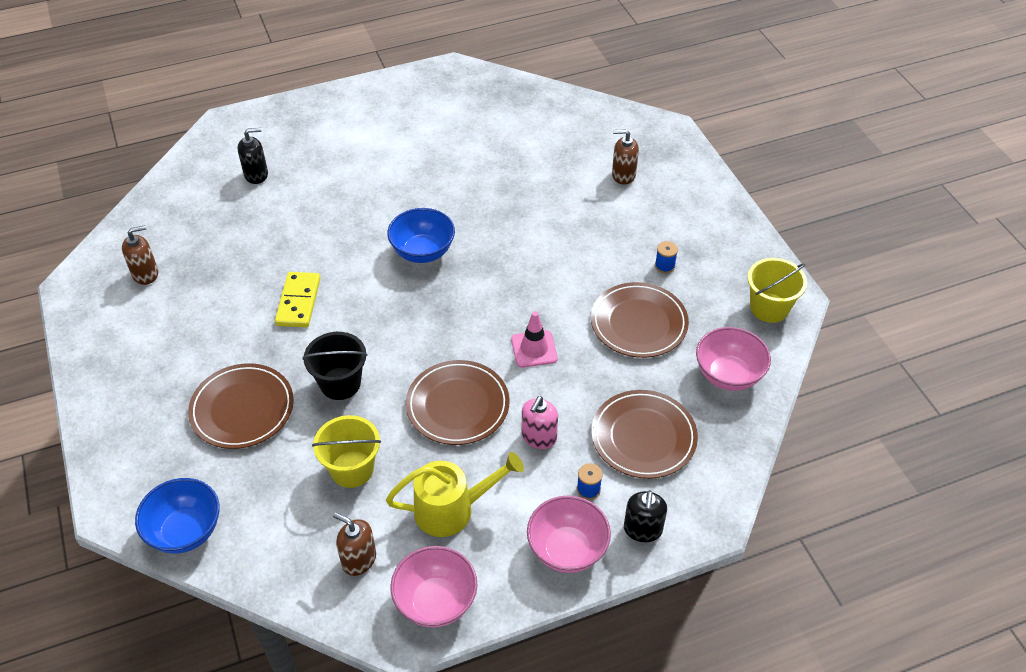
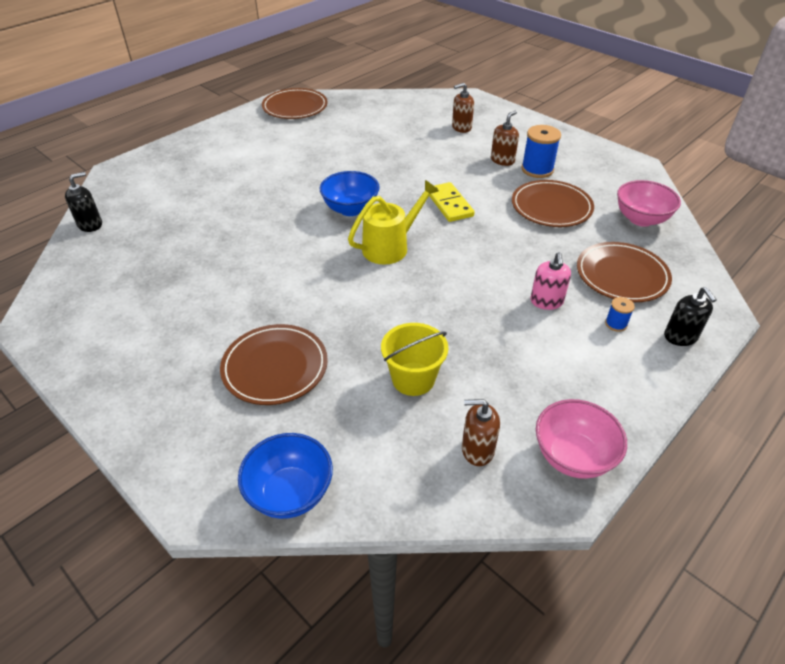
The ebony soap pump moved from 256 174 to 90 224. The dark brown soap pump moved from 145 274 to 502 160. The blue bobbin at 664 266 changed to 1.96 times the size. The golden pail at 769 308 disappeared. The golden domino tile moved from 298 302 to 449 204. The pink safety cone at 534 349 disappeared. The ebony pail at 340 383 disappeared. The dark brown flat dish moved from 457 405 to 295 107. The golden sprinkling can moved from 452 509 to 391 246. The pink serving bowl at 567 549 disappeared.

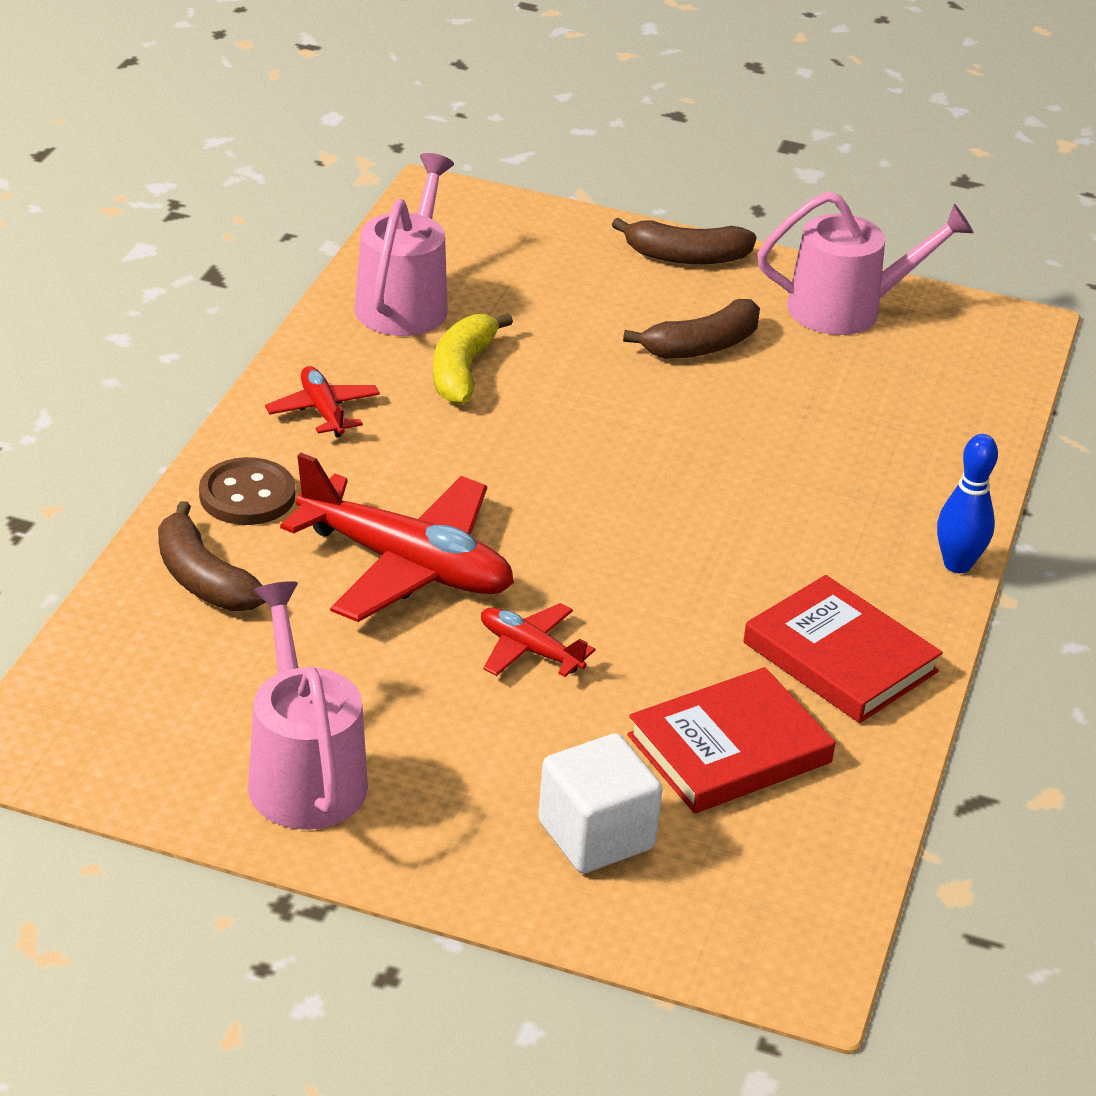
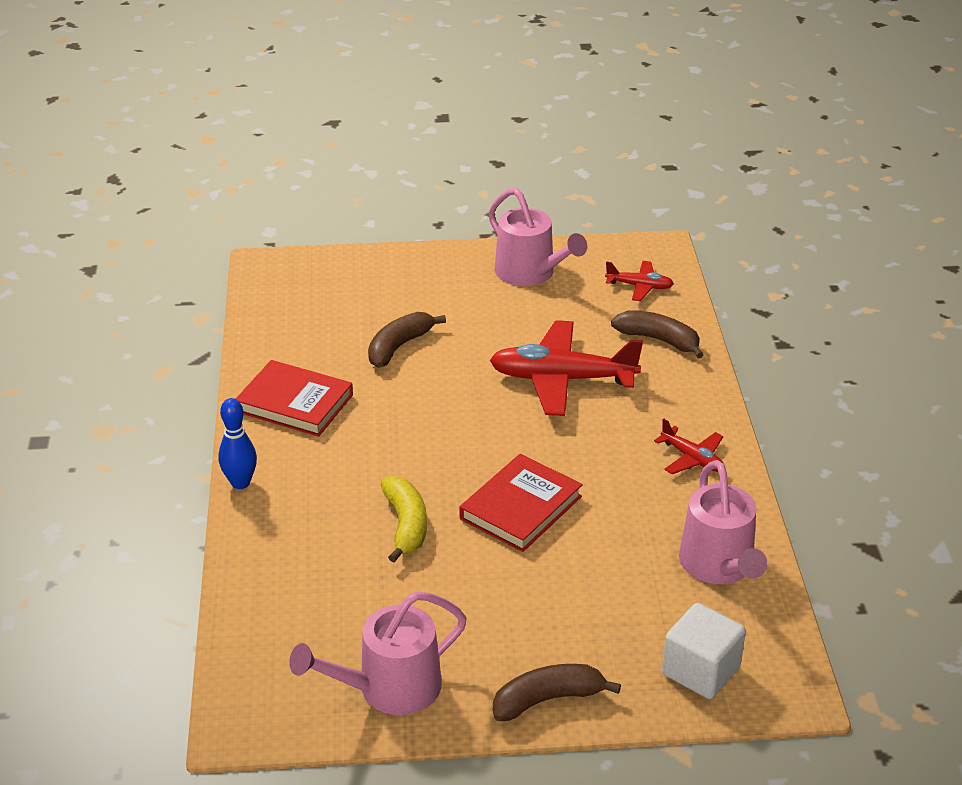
The dark brown toy banana moved from 702 346 to 399 347. The golden toy banana moved from 462 371 to 406 525. The dark brown button at 247 495 disappeared. The red aeroplane moved from 530 650 to 639 286. The red book moved from 729 749 to 521 508. The white block moved from 596 835 to 700 671.

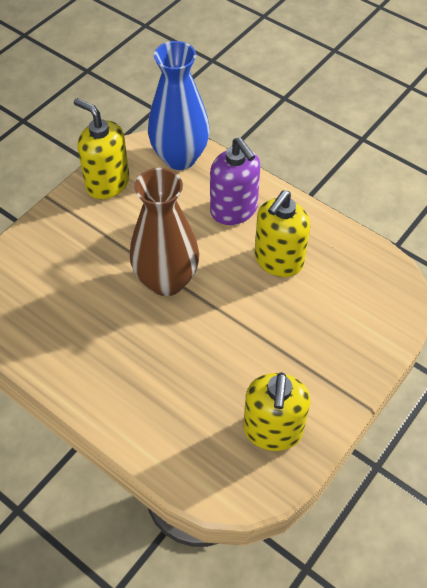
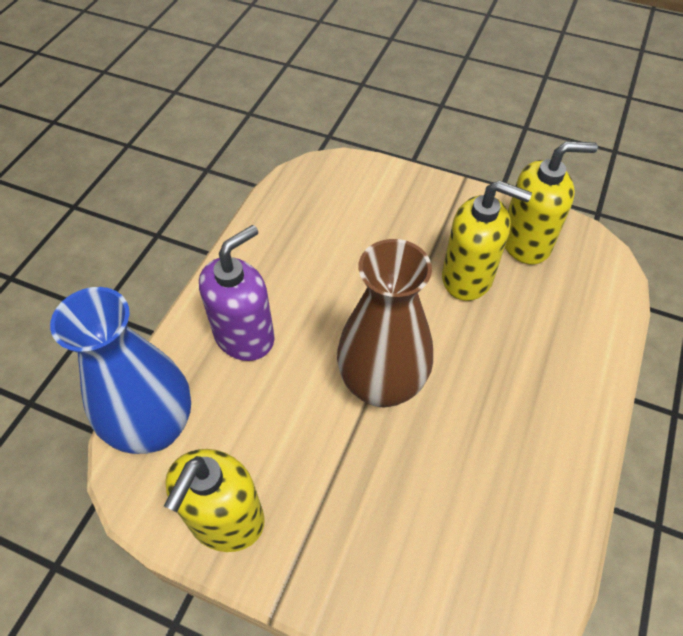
The golden soap pump moved from 278 260 to 467 277.

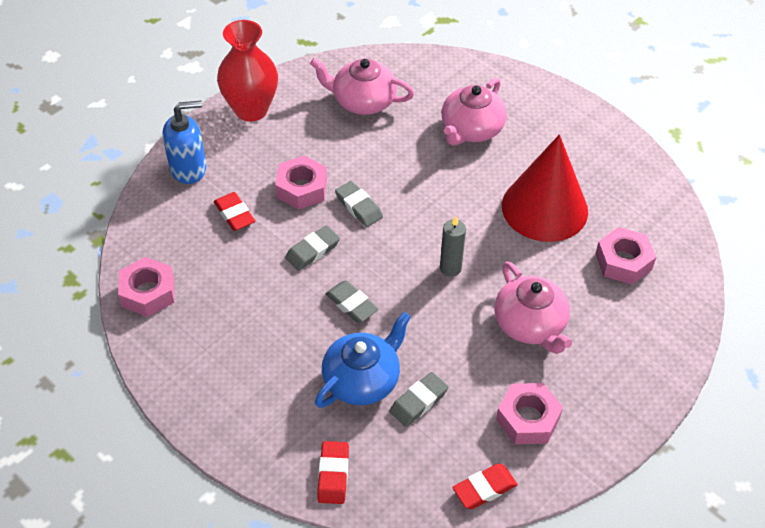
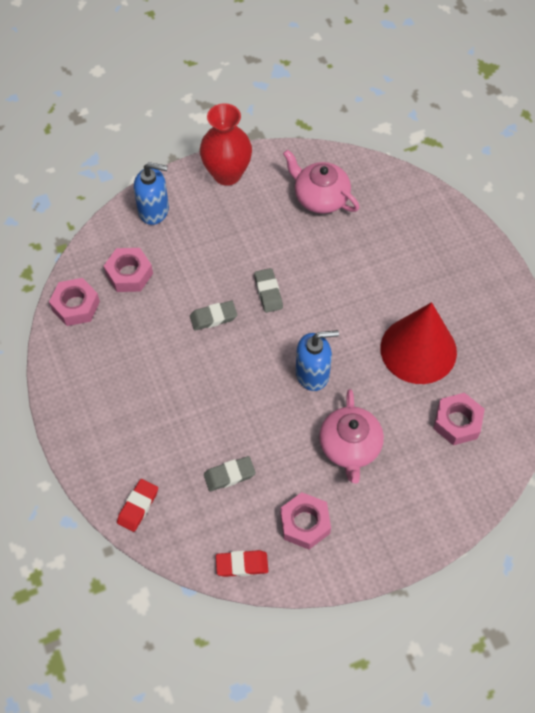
The pink china teapot at 471 129 disappeared. The pink hexagon nut moved from 301 188 to 129 274. The red pencil eraser at 234 214 disappeared. The gray candle at 450 268 was replaced by the blue soap pump at 312 373. The gray pencil eraser at 351 304 disappeared. The blue china teapot at 362 380 disappeared.

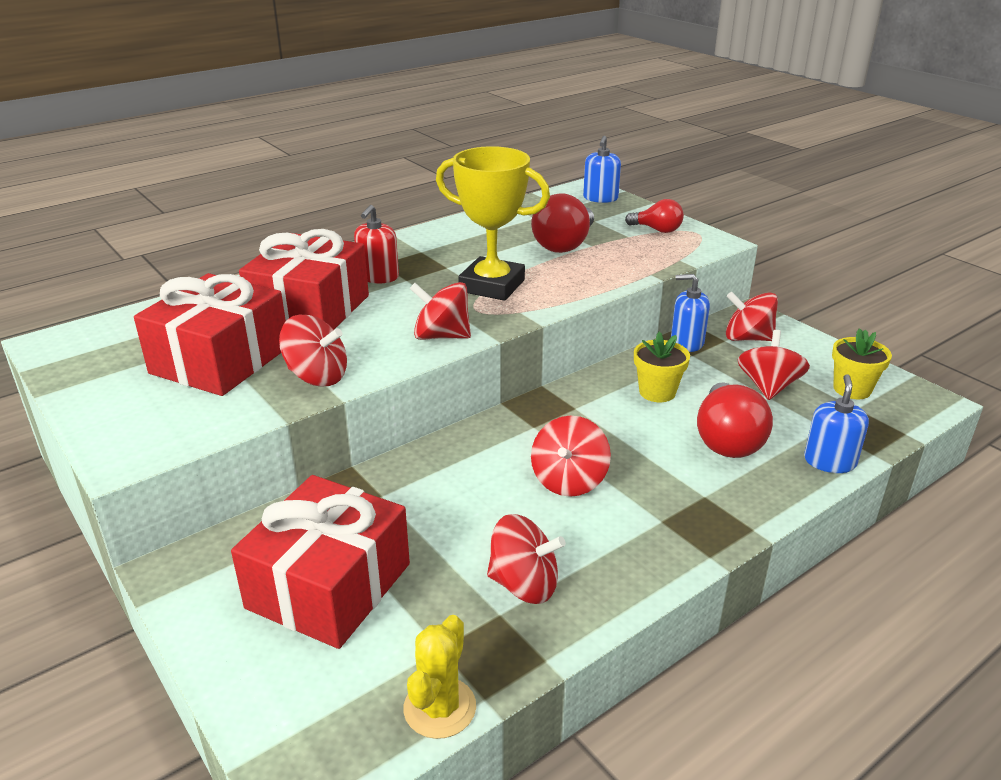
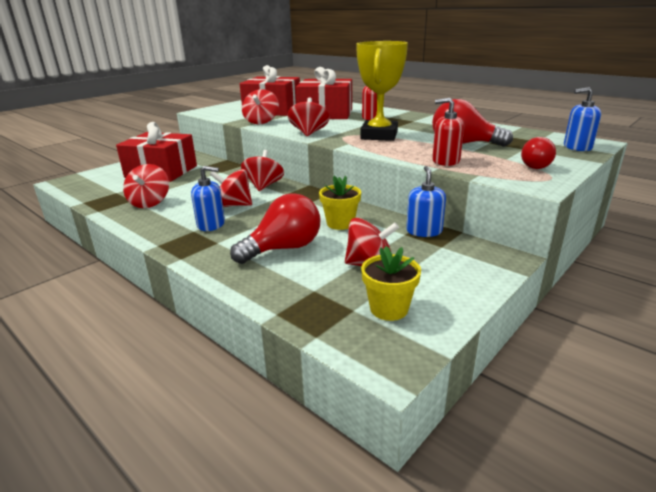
The red toy top moved from 747 338 to 264 186. The blue soap pump moved from 829 461 to 211 224. The red bulb at 727 440 turned 150 degrees clockwise. The golden prickly plant at 440 708 disappeared. The red soap pump at 445 161 appeared.

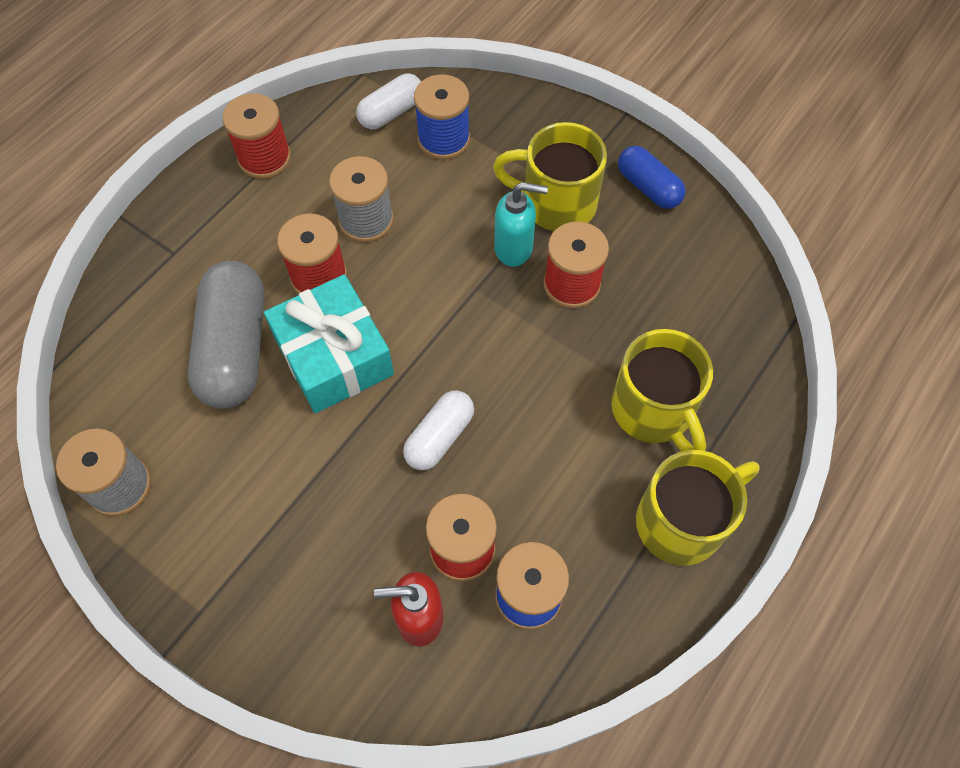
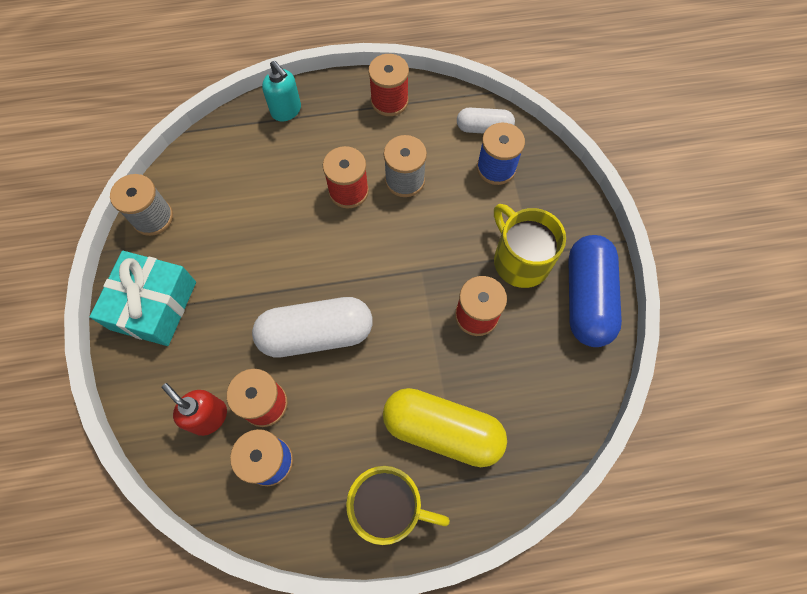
The blue capsule at 648 187 changed to 1.76 times the size. The aqua soap pump moved from 514 248 to 286 111. The gray capsule at 235 348 disappeared. The aqua wrapped gift moved from 334 356 to 153 305. The golden tea mug at 654 411 was replaced by the golden capsule at 442 430. The white capsule at 439 437 changed to 1.76 times the size.

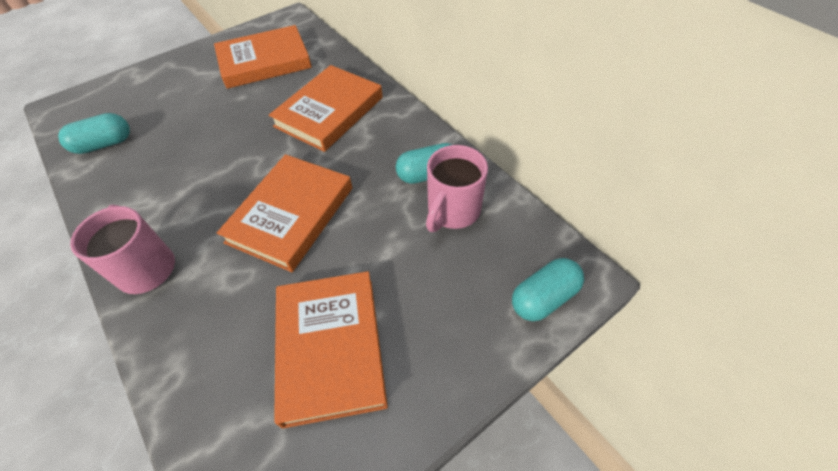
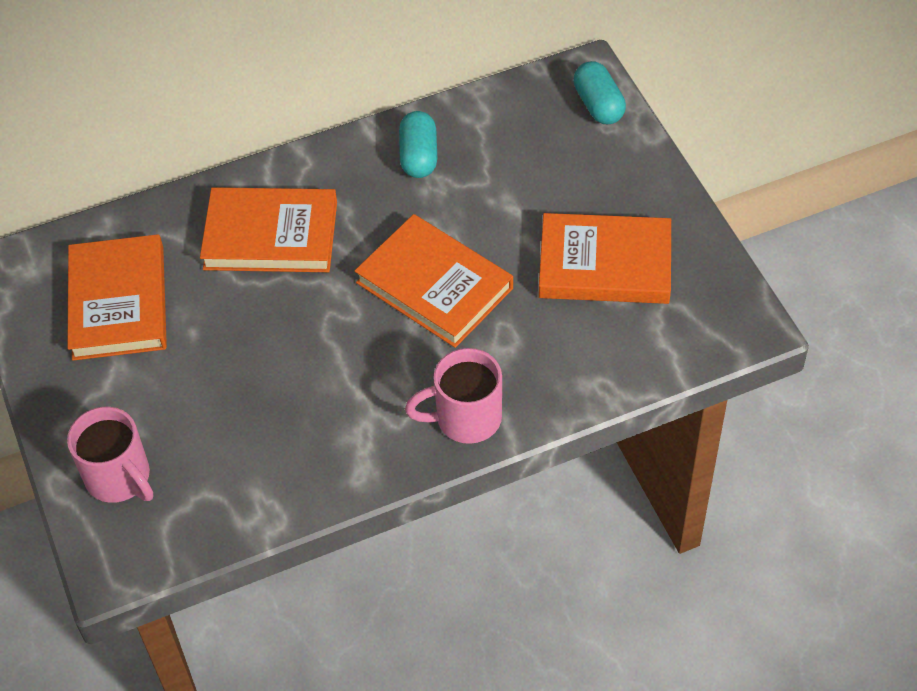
The orange book at 329 112 turned 45 degrees counterclockwise. The aqua capsule at 104 144 disappeared. The pink tea mug moved from 452 211 to 119 478.

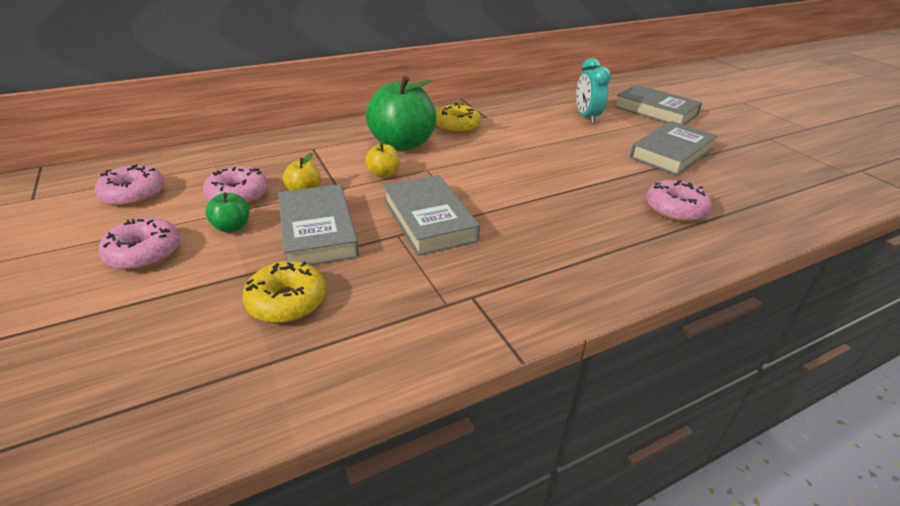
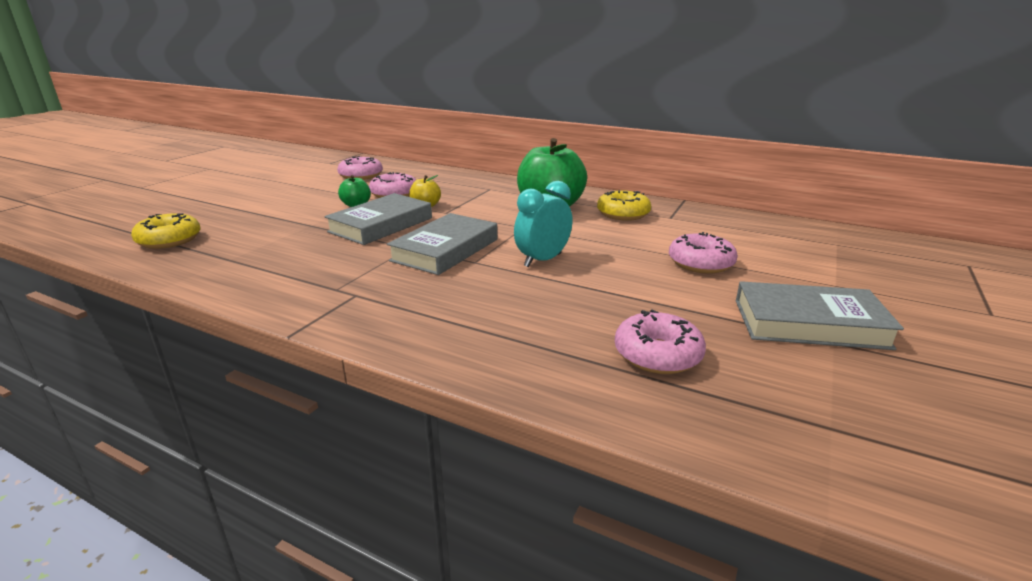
The aqua bedside clock moved from 586 117 to 542 260. The gray book at 655 111 disappeared. The golden toy apple at 383 174 disappeared. The pink doughnut moved from 144 253 to 700 263. The golden doughnut moved from 287 301 to 169 240.

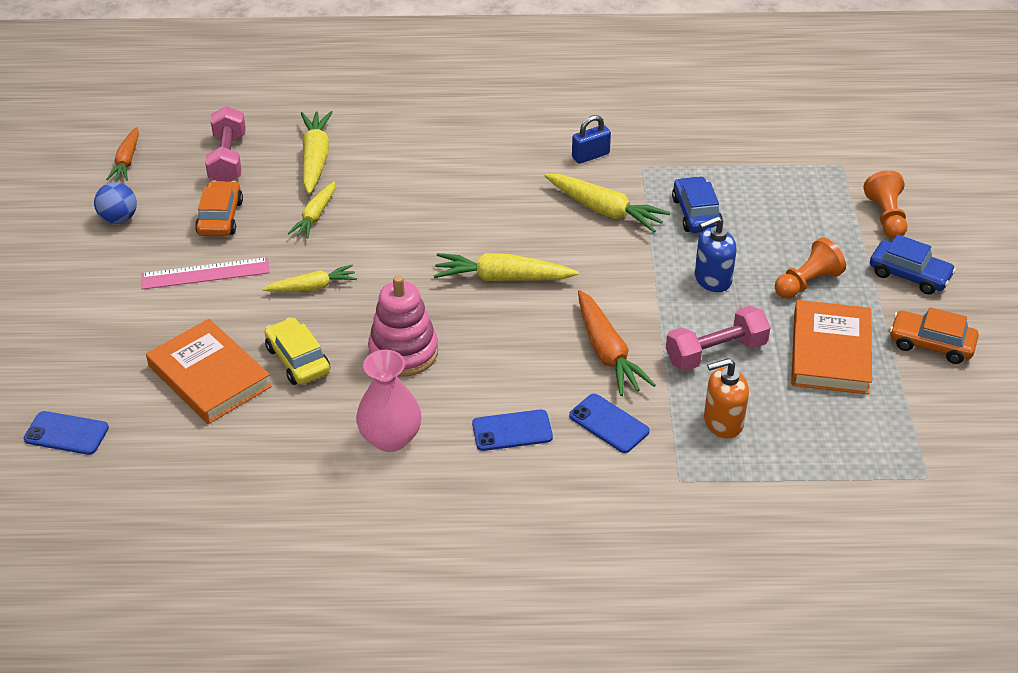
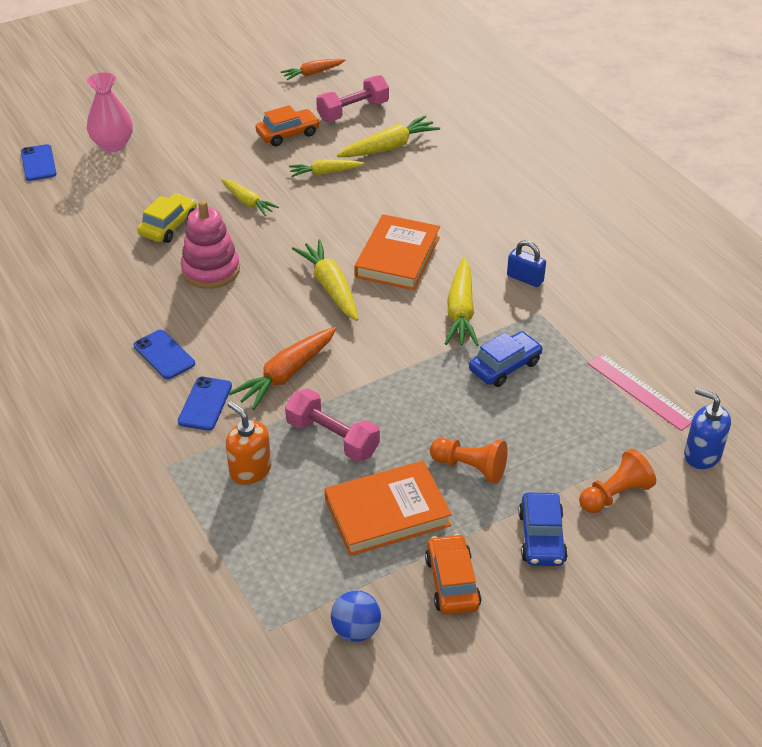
The blue ball moved from 119 219 to 356 630. The blue soap pump moved from 712 279 to 702 454. The pink straightedge moved from 205 274 to 640 391. The orange book moved from 209 376 to 397 257. The pink vase moved from 390 438 to 113 145.

